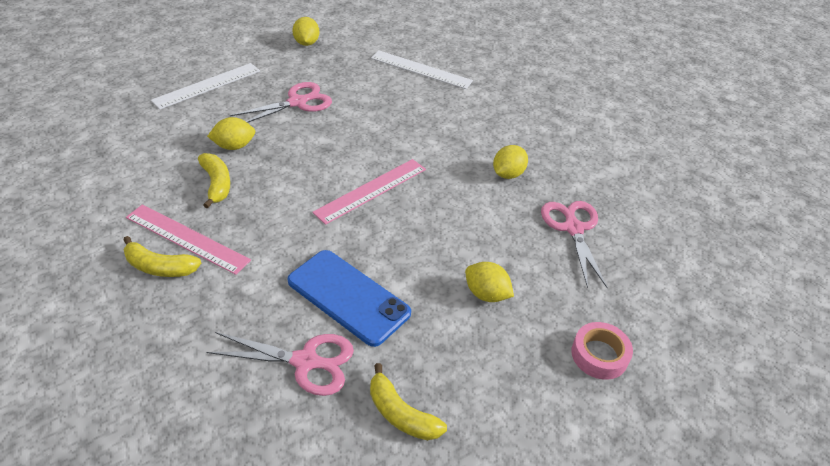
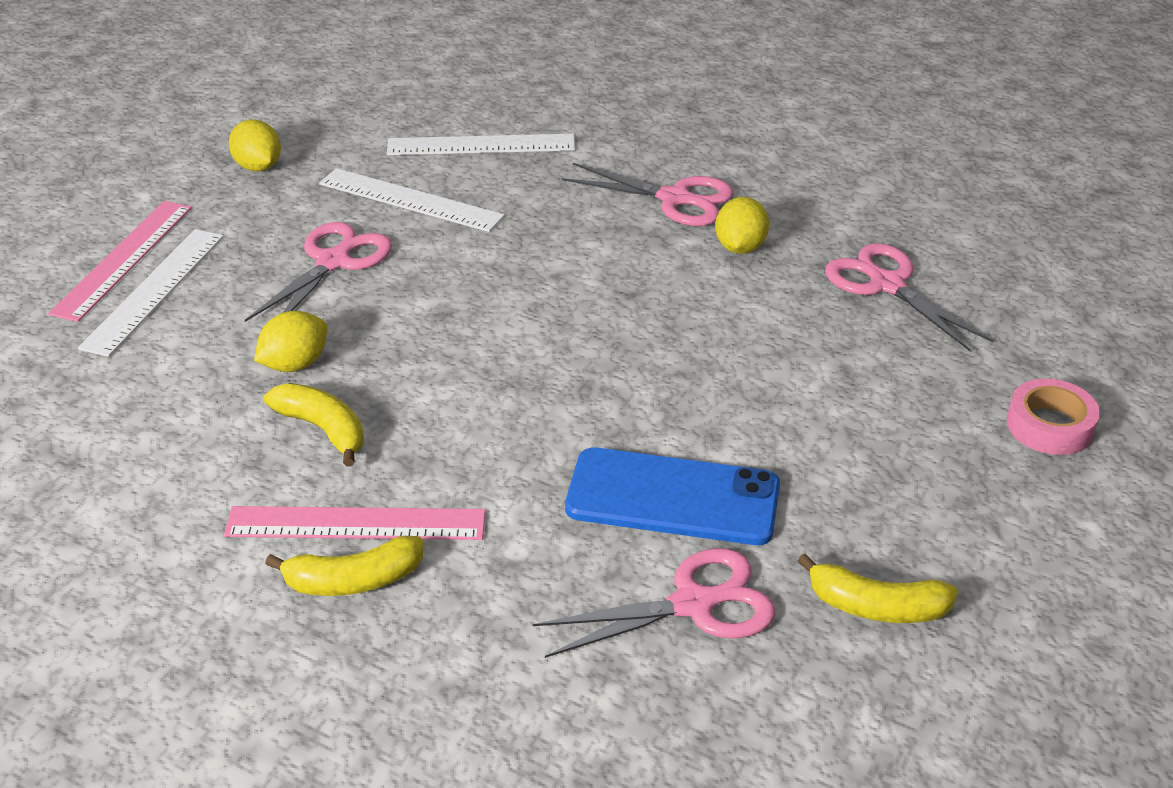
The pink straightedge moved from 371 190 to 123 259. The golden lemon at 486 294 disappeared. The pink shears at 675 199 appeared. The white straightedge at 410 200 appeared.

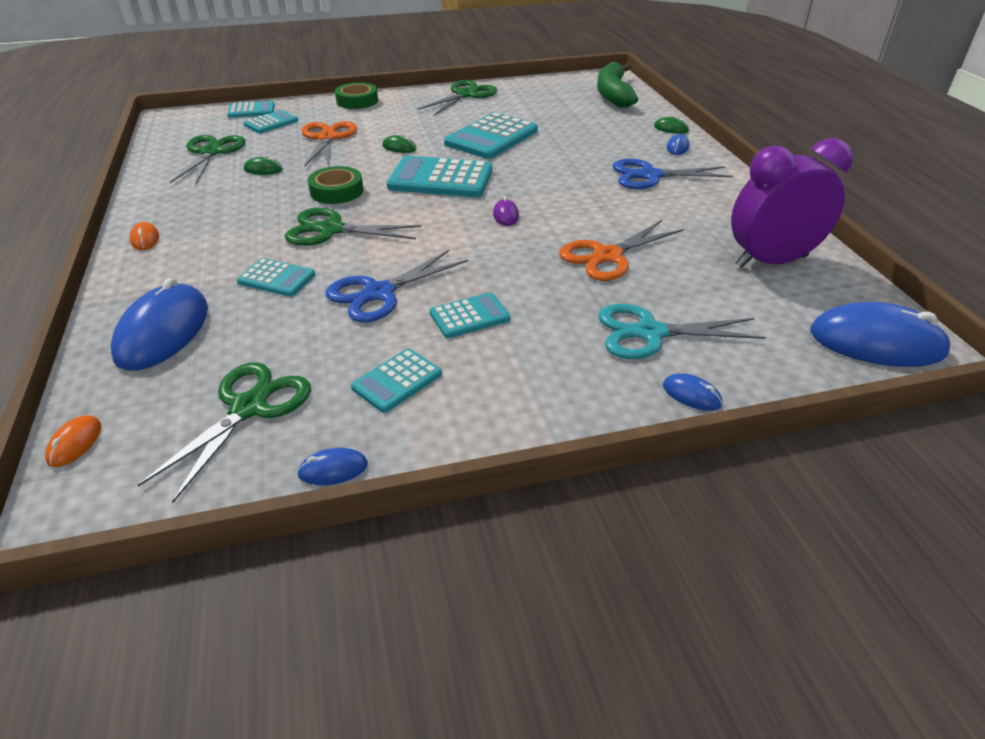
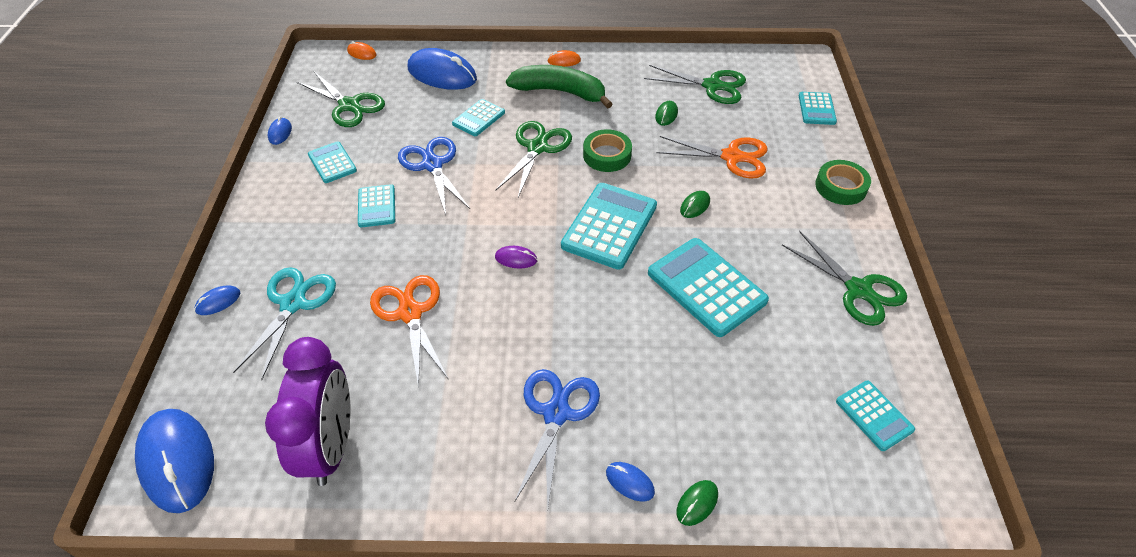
The emerald toy banana moved from 613 94 to 560 92. The aqua calculator moved from 271 123 to 874 415. The blue mouse at 876 342 turned 60 degrees counterclockwise.

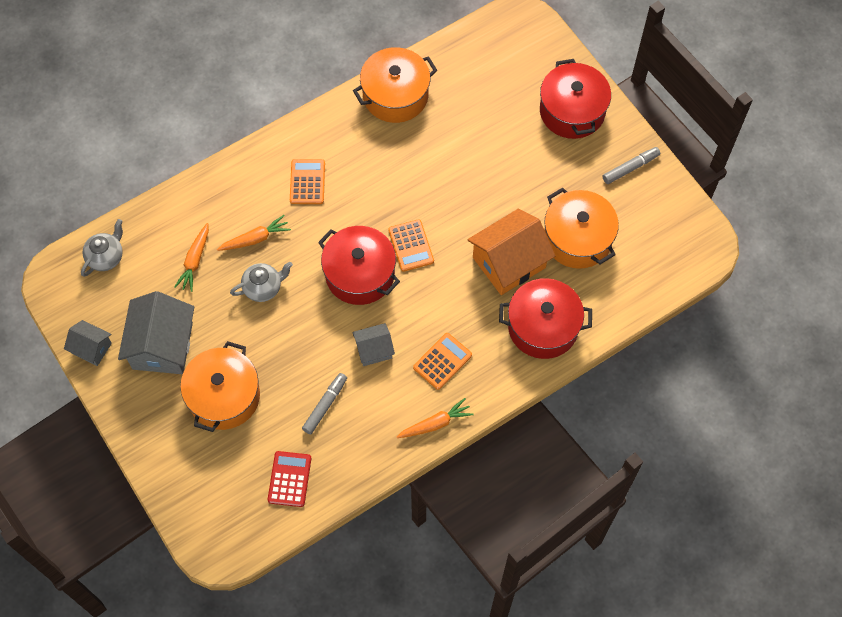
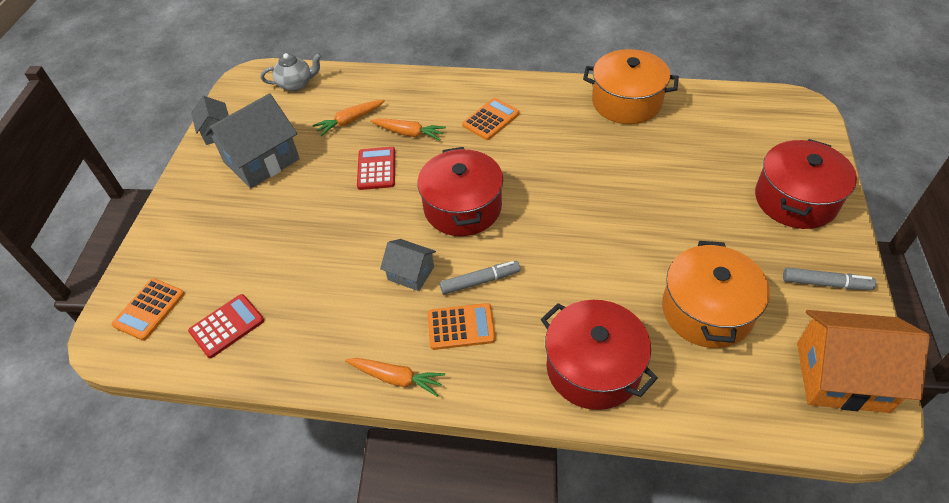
The orange toy house moved from 509 262 to 842 376. The orange calculator moved from 411 246 to 149 309. The gray china teapot at 263 288 was replaced by the red calculator at 376 169. The orange pot at 224 396 disappeared. The gray marker moved from 325 405 to 480 281.

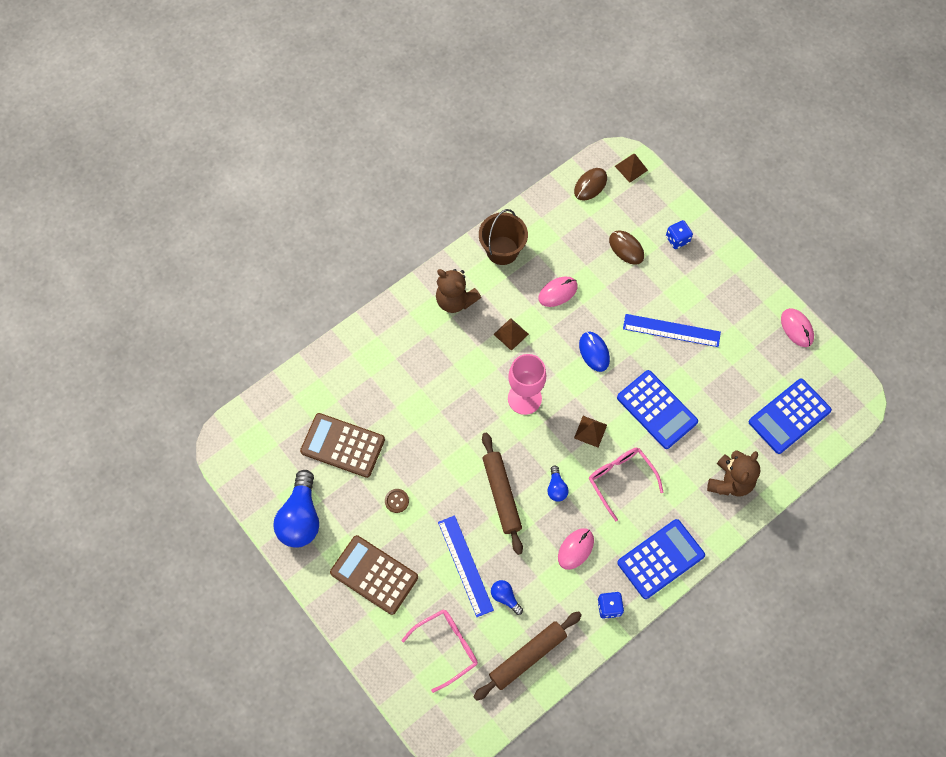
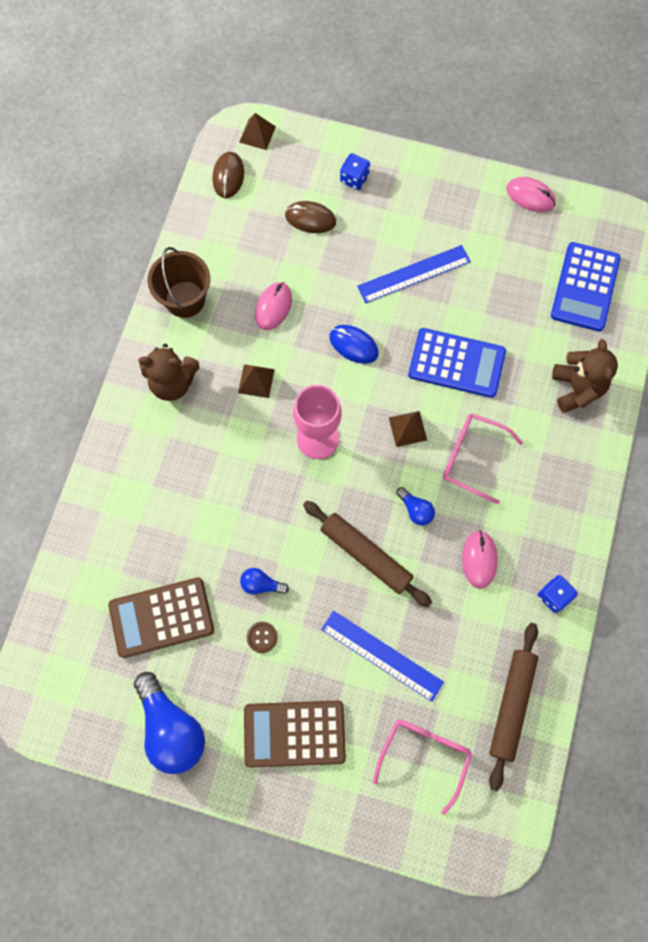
The blue calculator at 660 559 disappeared. The blue bulb moved from 505 597 to 261 584.

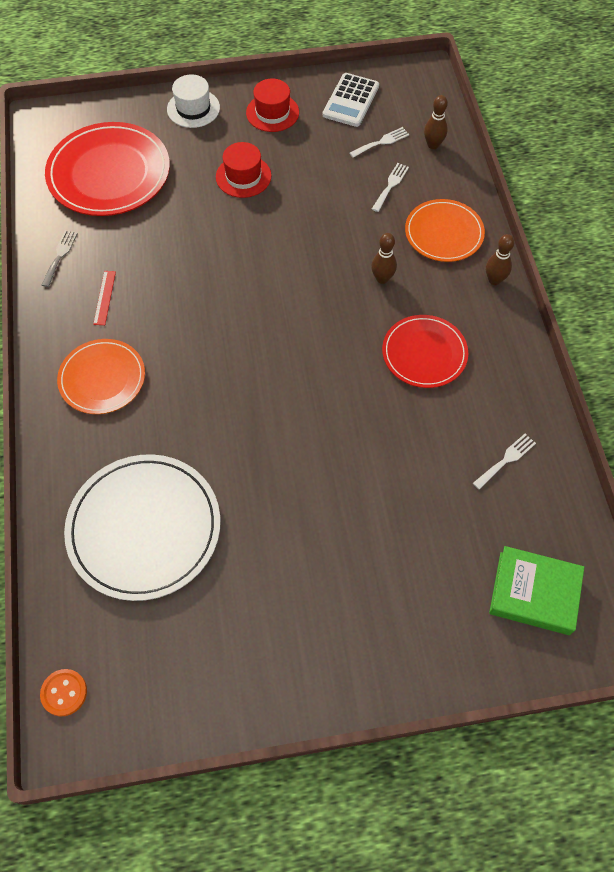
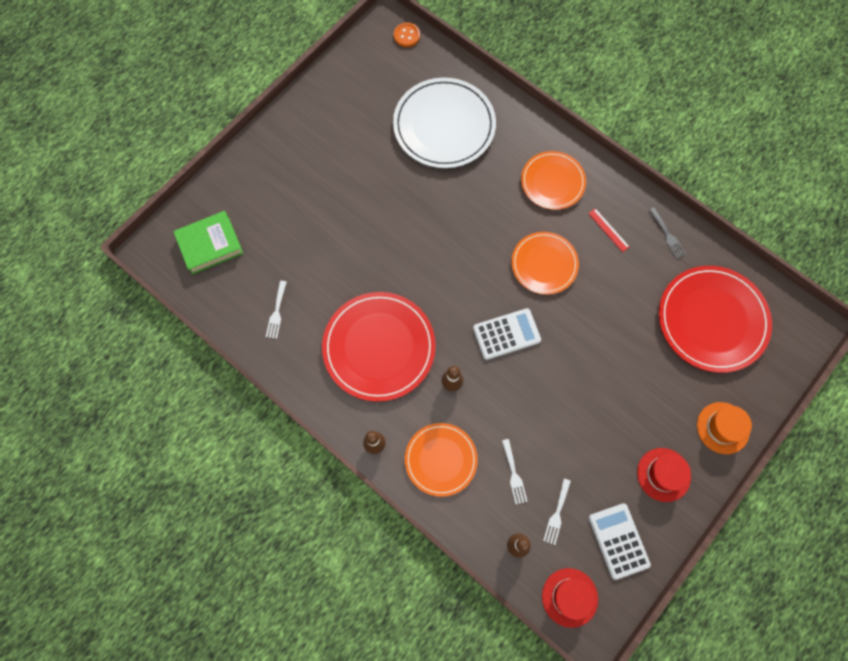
The white tall hat at 193 108 became the orange tall hat at 723 428. The red tall hat moved from 243 176 to 569 597. The red flat dish at 424 353 changed to 1.62 times the size. The orange flat dish at 544 264 appeared. The white calculator at 506 334 appeared.

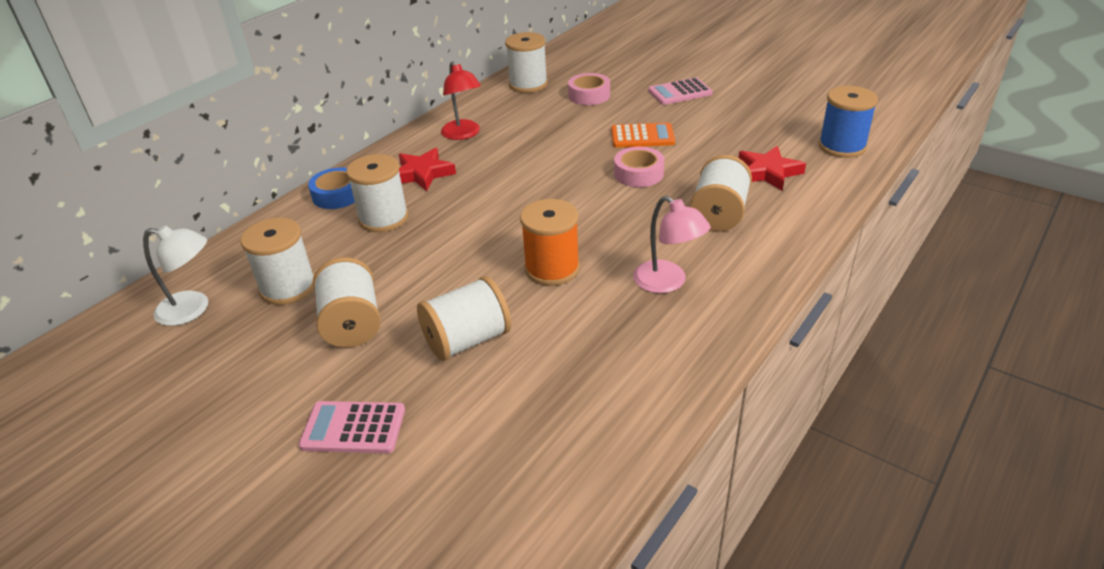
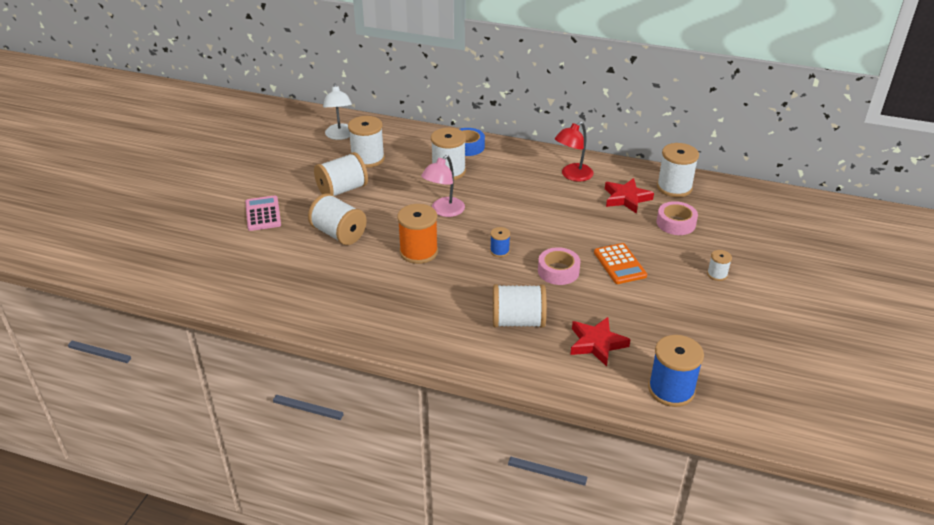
The pink calculator at 680 92 was replaced by the white bobbin at 717 274. The red star shape moved from 422 174 to 626 198. The pink desk lamp moved from 667 283 to 444 211. The blue bobbin at 499 251 appeared.

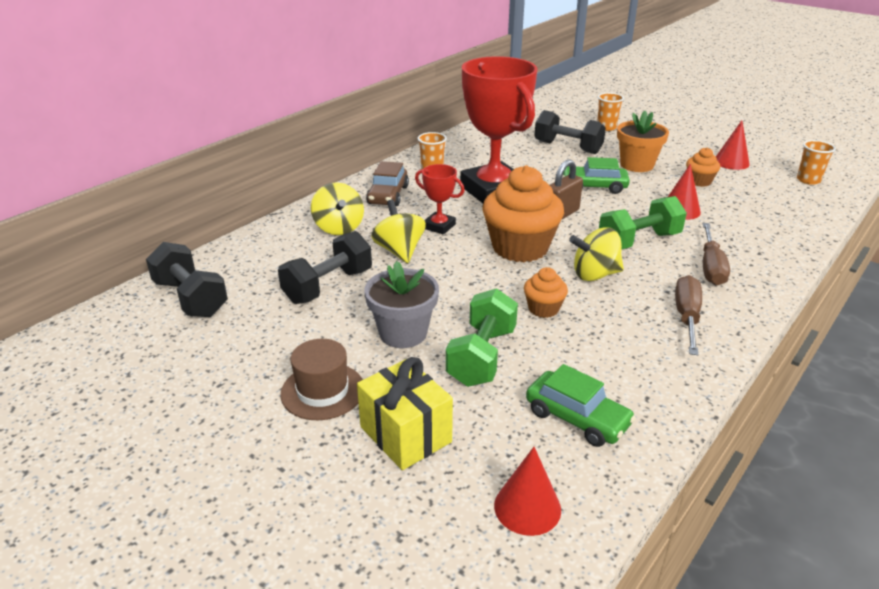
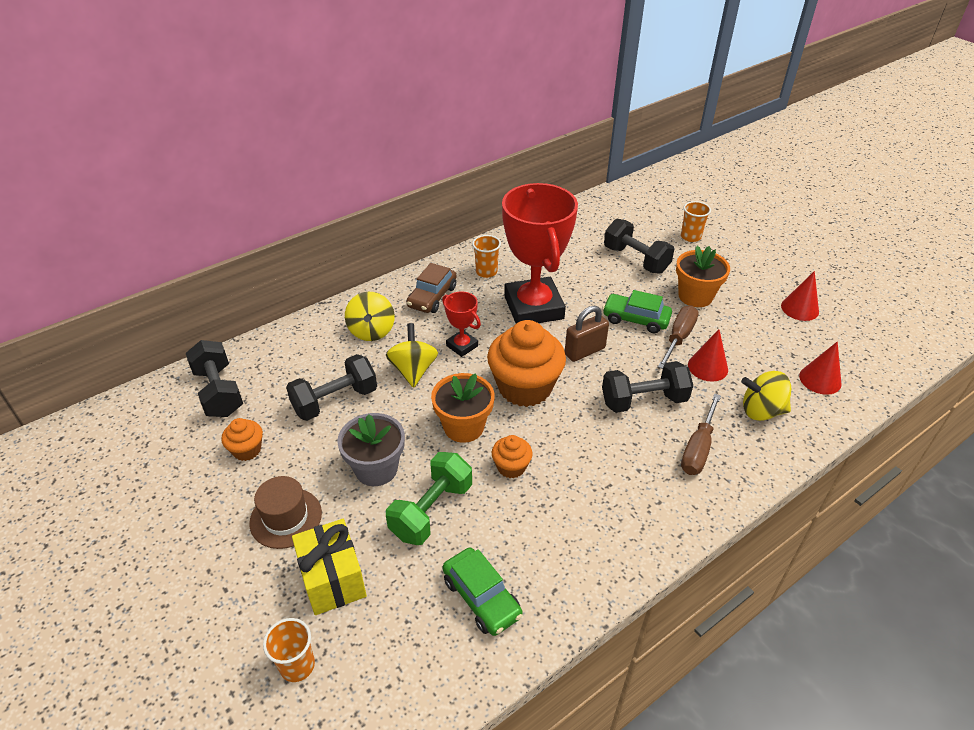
The orange cup moved from 808 180 to 297 665. The orange cupcake moved from 699 181 to 247 450. The emerald dumbbell at 639 241 became the ebony dumbbell at 643 401. The golden toy top moved from 595 274 to 761 411. The dark brown screwdriver moved from 686 316 to 679 337. The red cone moved from 527 507 to 820 379. The orange plant pot at 463 427 appeared.

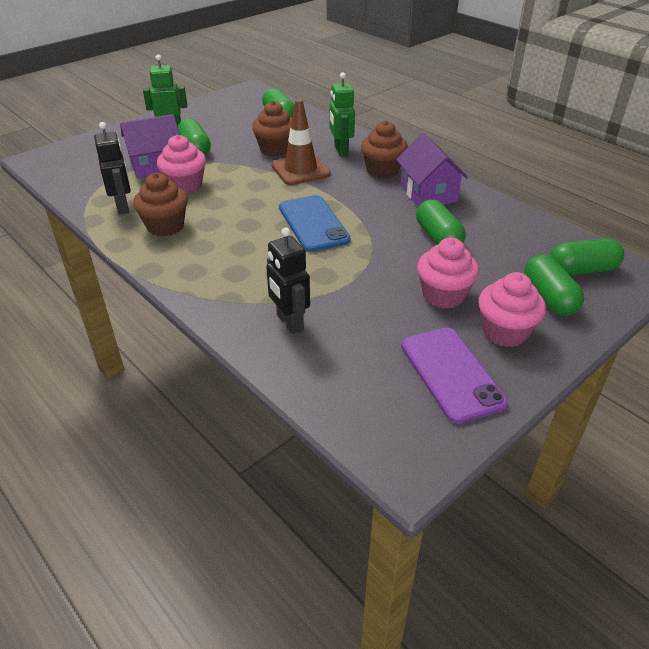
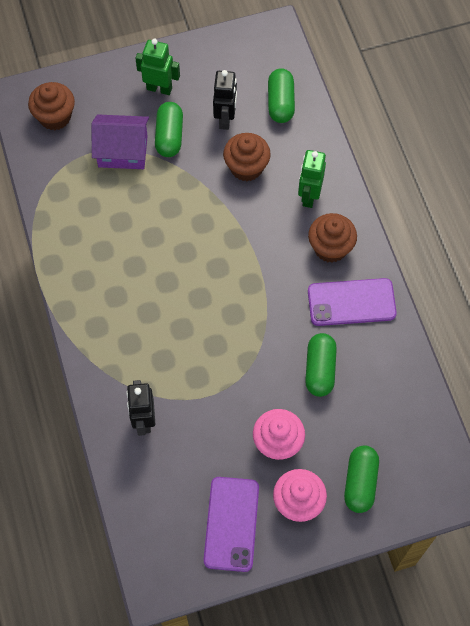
The dark brown safety cone at 300 170 disappeared. The ebony robot moved from 123 207 to 225 119. The violet toy house at 428 193 was replaced by the violet smartphone at 351 302. The pink cupcake at 185 185 disappeared. The dark brown cupcake moved from 165 226 to 55 117. The blue smartphone at 313 224 disappeared. The emerald capsule at 582 270 disappeared.

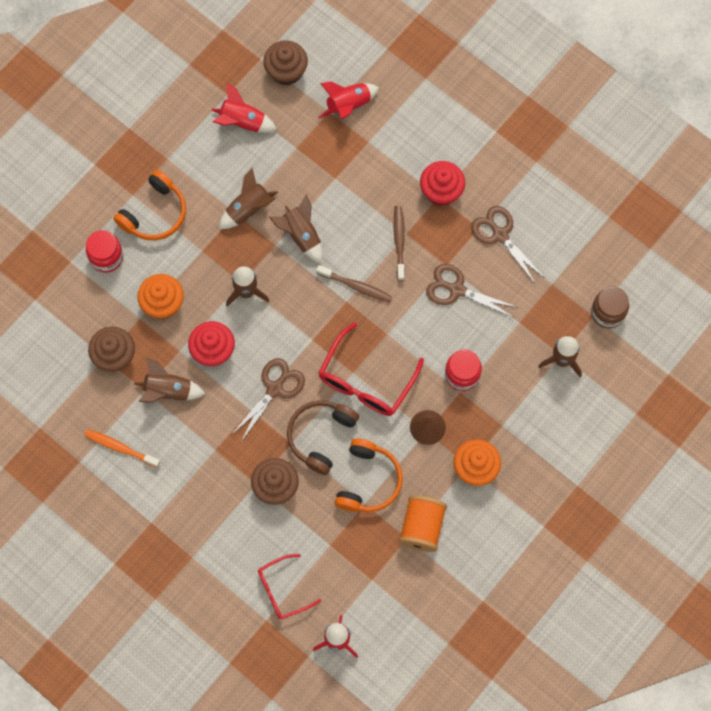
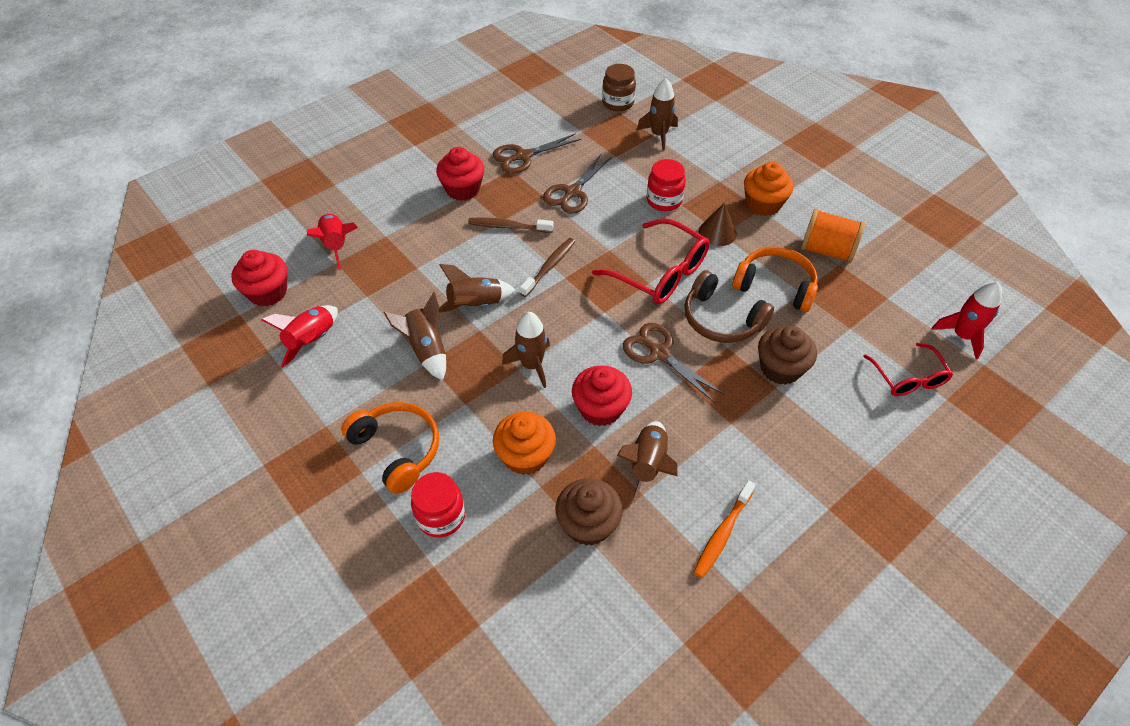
The dark brown cupcake at 286 71 became the red cupcake at 268 292.

